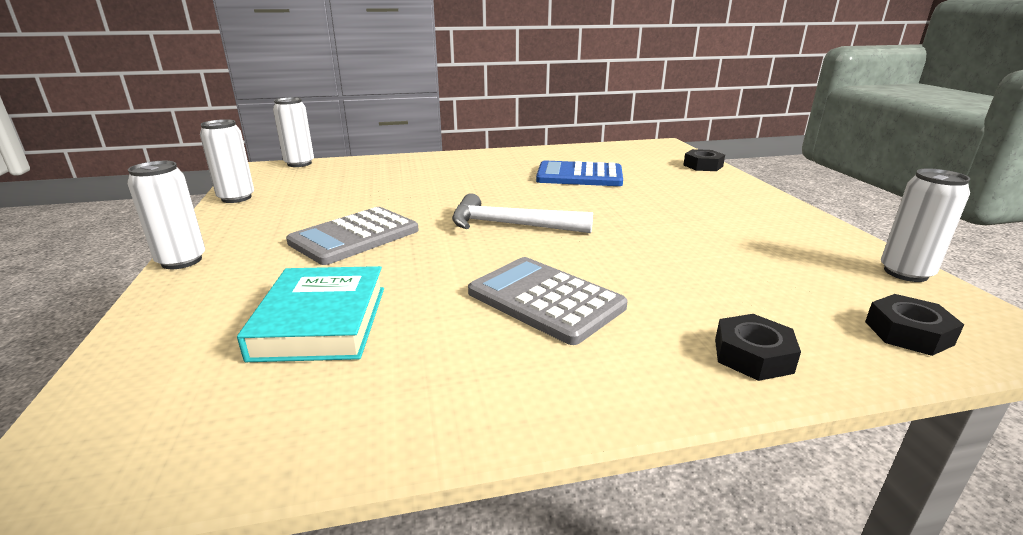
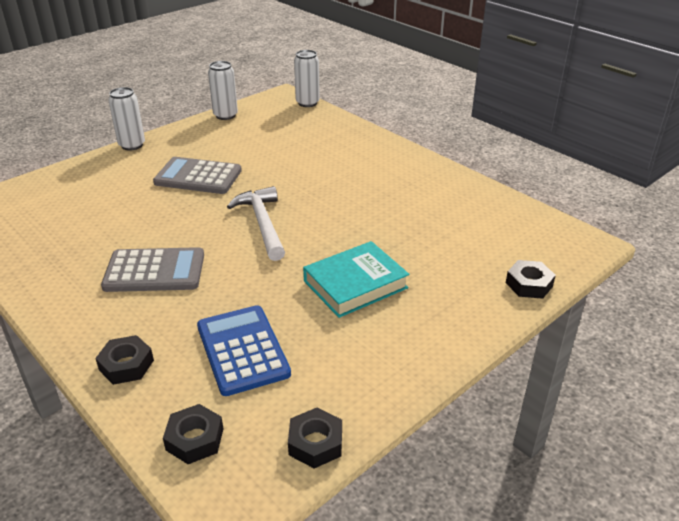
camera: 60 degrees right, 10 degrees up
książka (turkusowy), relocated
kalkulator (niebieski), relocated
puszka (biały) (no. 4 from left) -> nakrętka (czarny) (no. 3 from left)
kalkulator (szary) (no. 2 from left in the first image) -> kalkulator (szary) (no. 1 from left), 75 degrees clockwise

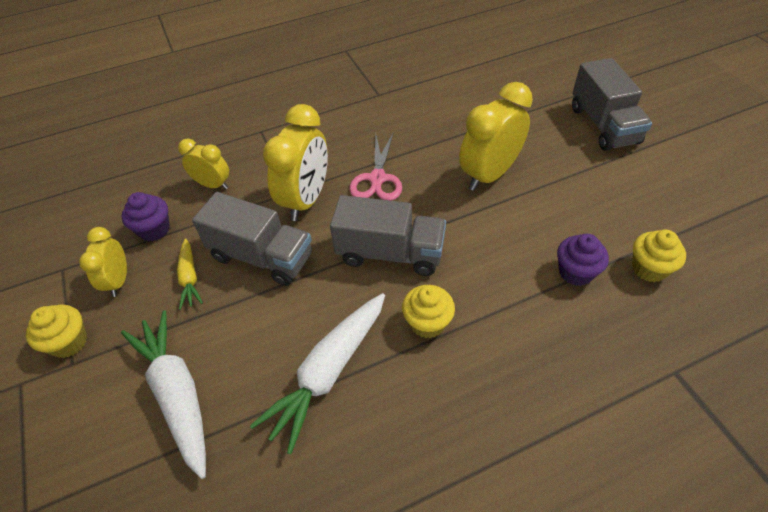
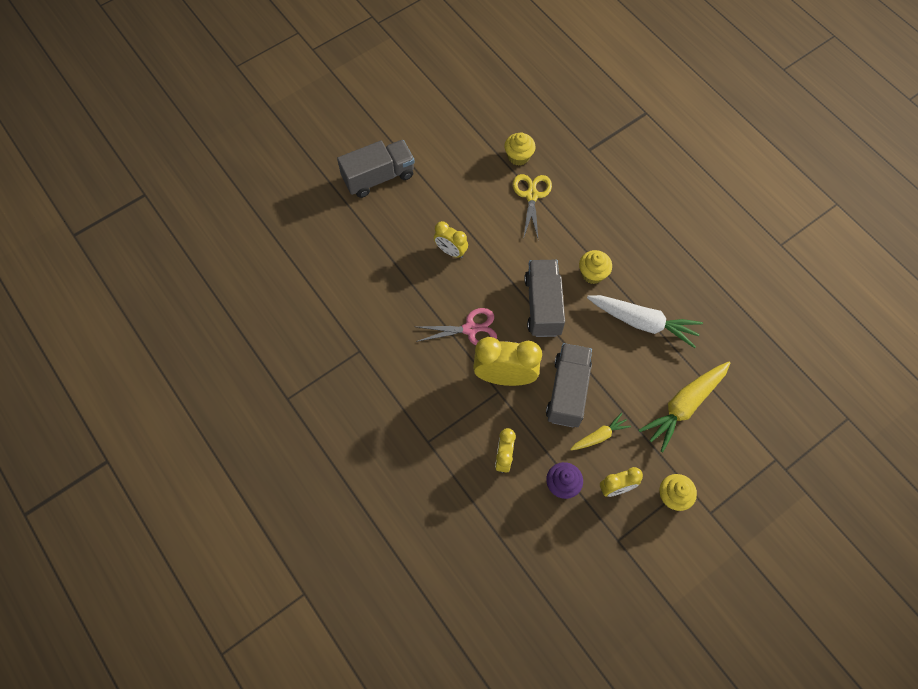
camera: 105 degrees left, 15 degrees up
muffinka (fioletowy) (no. 2 from left) -> nożyczki (żółty)
marchewka (biały) (no. 1 from left) -> marchewka (żółty) (no. 2 from left)
budzik (żółty) (no. 4 from left in the first image) -> budzik (żółty) (no. 1 from left), x0.58

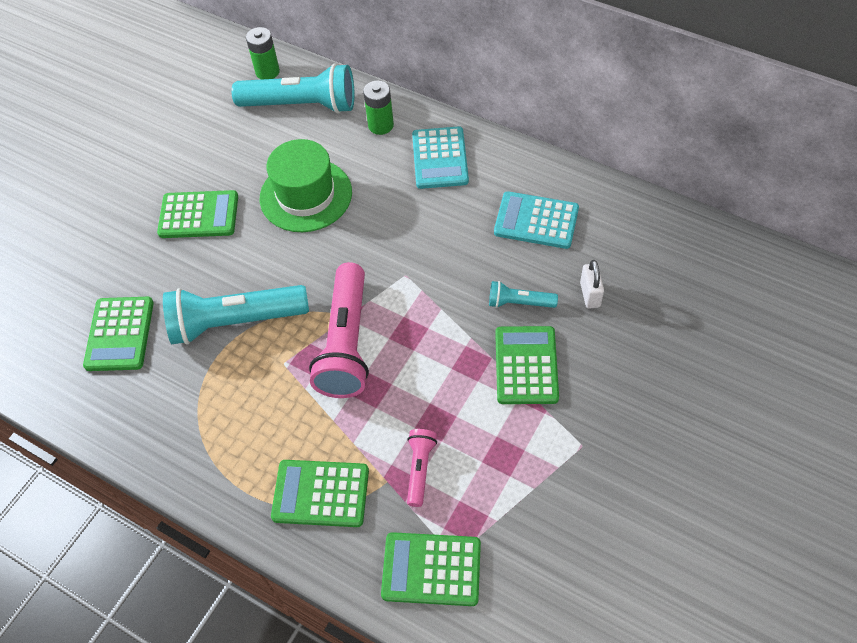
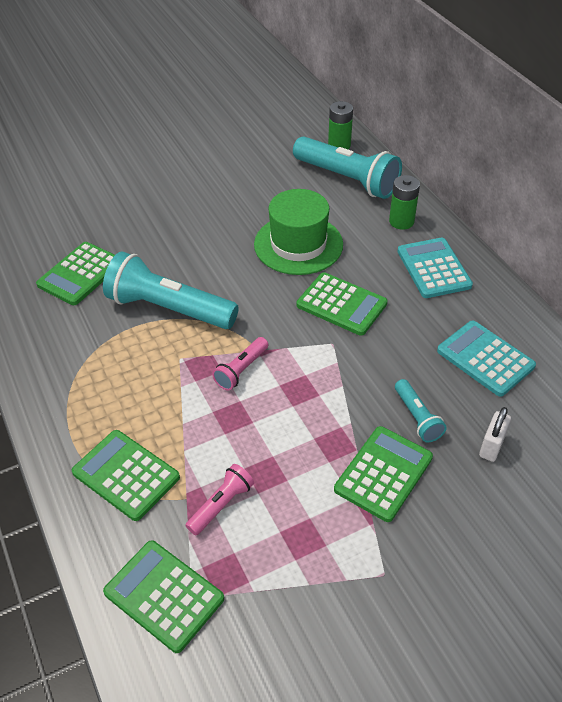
camera: 30 degrees right, 10 degrees down
kalkulator (zielony) (no. 2 from left in the first image) -> kalkulator (zielony) (no. 4 from left), relocated
kalkulator (turkusowy) (no. 1 from left), 135 degrees clockwise
latarka (turkusowy) (no. 3 from left), 150 degrees counterclockwise
latarka (różowy) (no. 1 from left in the first image) -> latarka (różowy) (no. 2 from left), x0.49

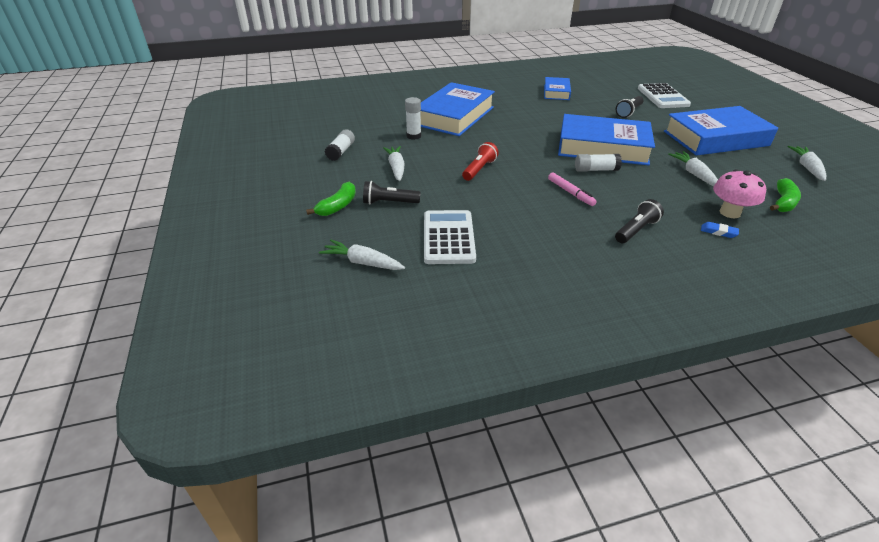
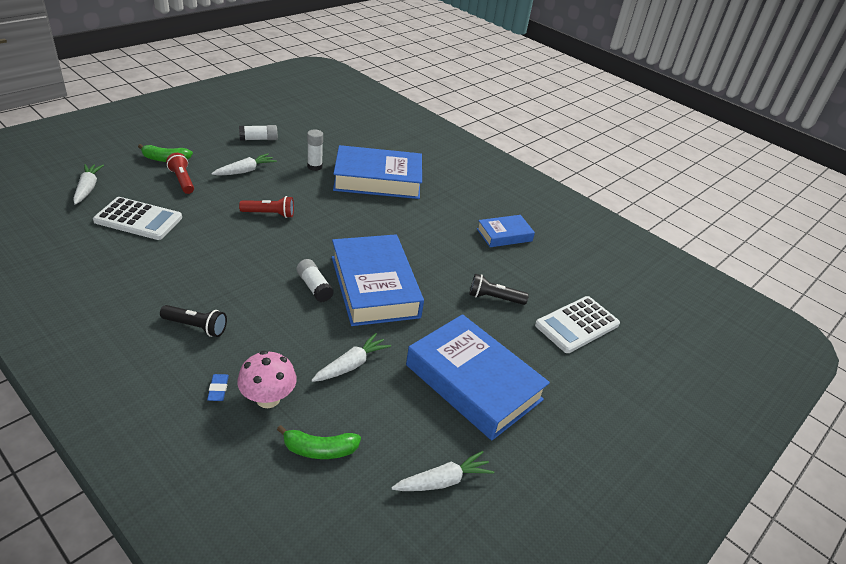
camera: 55 degrees right, 0 degrees up
flamaster (różowy) -> none
latarka (czarny) (no. 1 from left) -> latarka (czerwony) (no. 1 from left)
kalkulator (biały) (no. 1 from left), 45 degrees clockwise

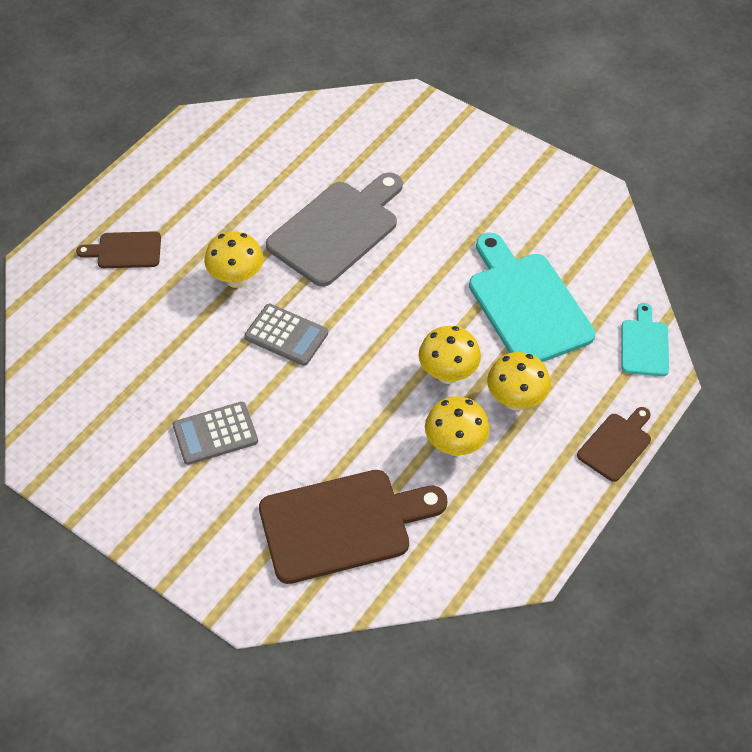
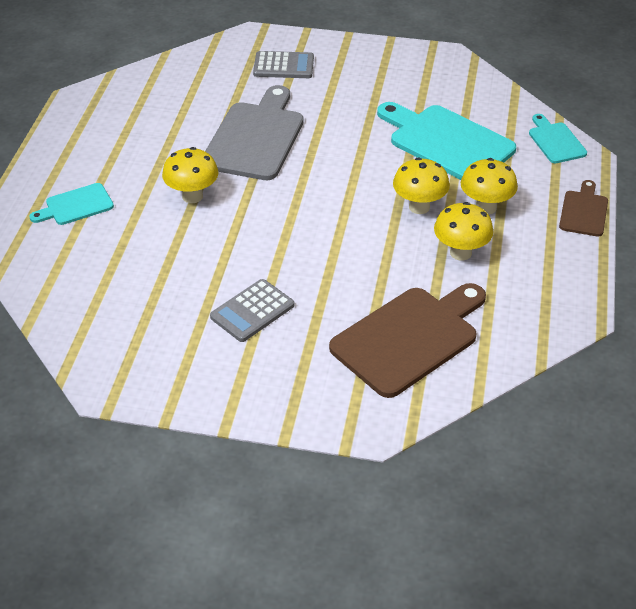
camera: 25 degrees left, 10 degrees down
kalkulator (szary) (no. 2 from left), relocated
deska do krojenia (brązowy) (no. 1 from left) -> deska do krojenia (turkusowy) (no. 1 from left)

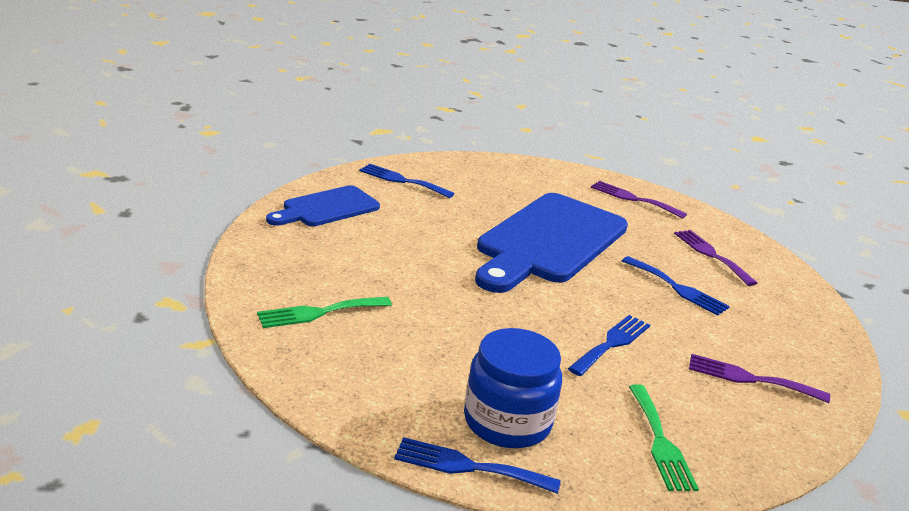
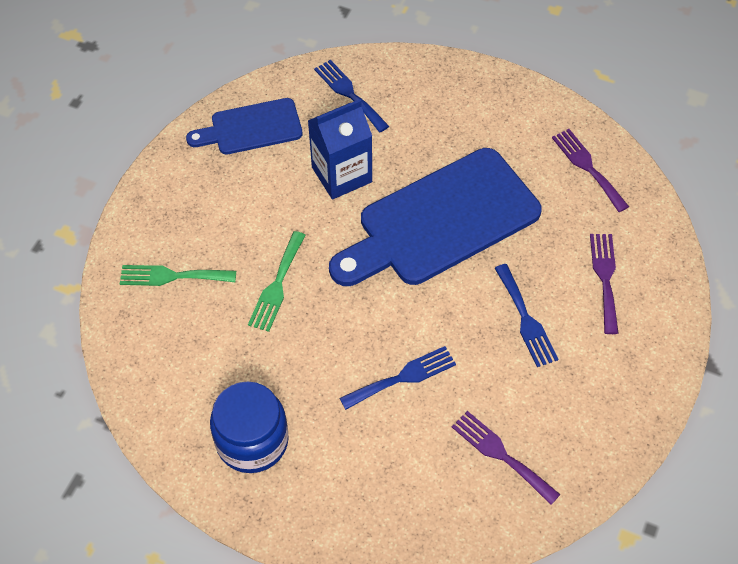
camera: 30 degrees right, 30 degrees up
widelec (niebieski) (no. 2 from left) -> none
none -> karton mleka (niebieski)
widelec (zielony) (no. 2 from left), relocated

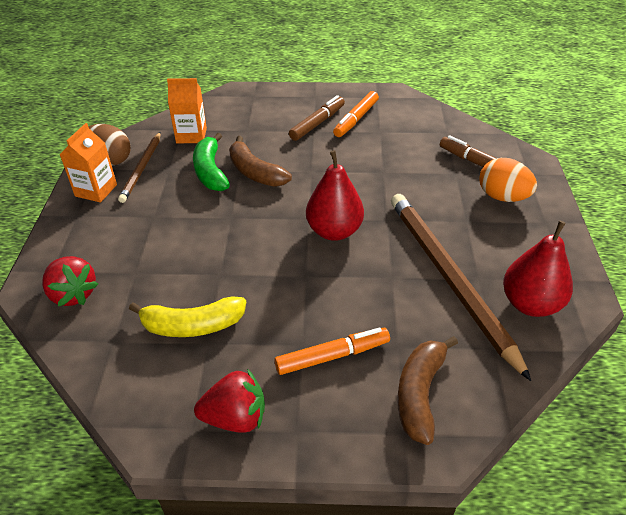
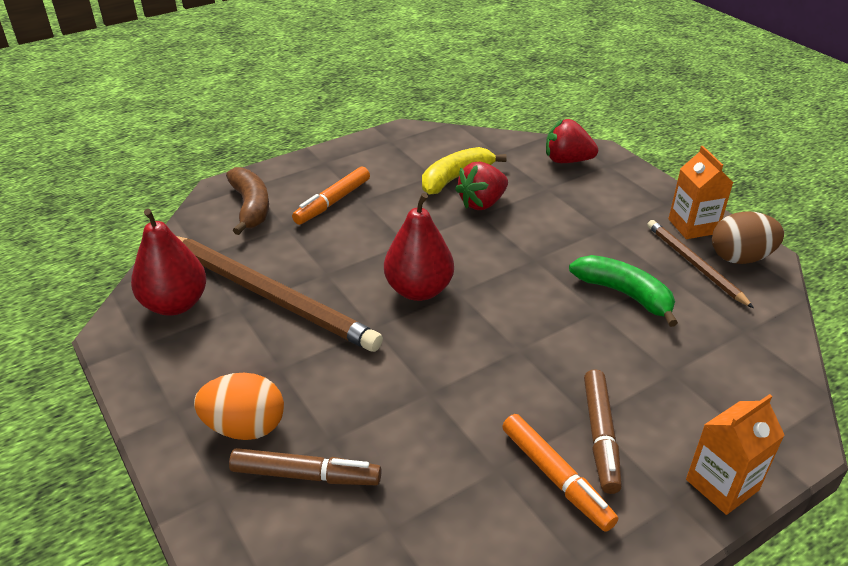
camera: 145 degrees right, 5 degrees down
banan (brązowy) (no. 1 from left) -> none
karton mleka (pomarańczowy) (no. 2 from left), relocated
truskawka (czerwony) (no. 2 from left in the first image) -> truskawka (czerwony) (no. 1 from left), relocated
flamaster (pomarańczowy) (no. 2 from left), 150 degrees clockwise

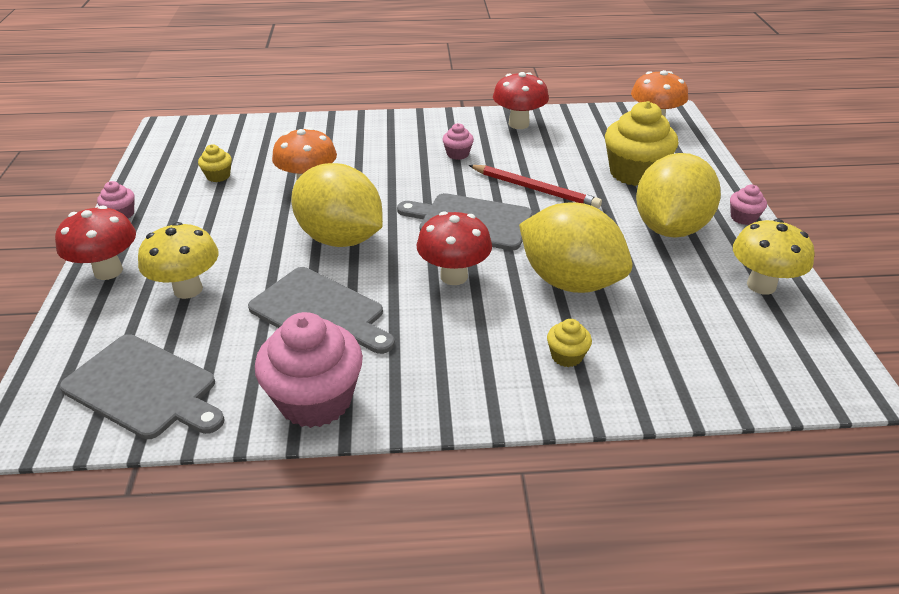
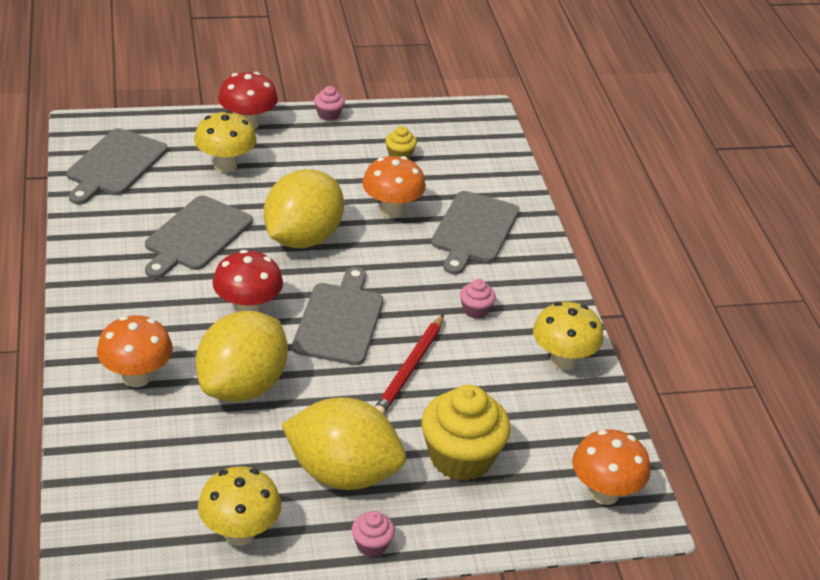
camera: 80 degrees right, 0 degrees up
muffinka (różowy) (no. 2 from left) -> none
none -> deska do krojenia (szary) (no. 4 from left)
muffinka (żółty) (no. 2 from left) -> grzyb (pomarańczowy) (no. 1 from left)
grzyb (czerwony) (no. 3 from left) -> grzyb (żółty) (no. 3 from left)

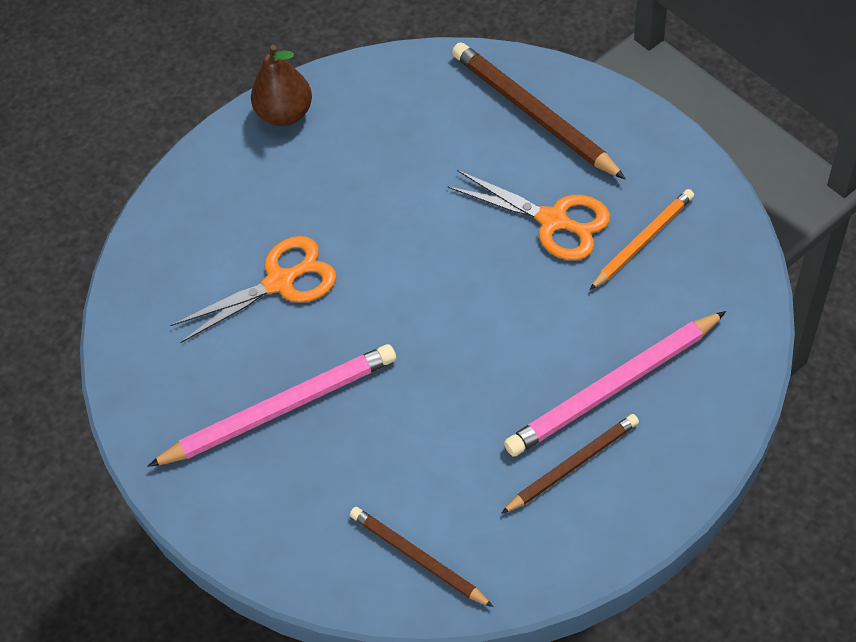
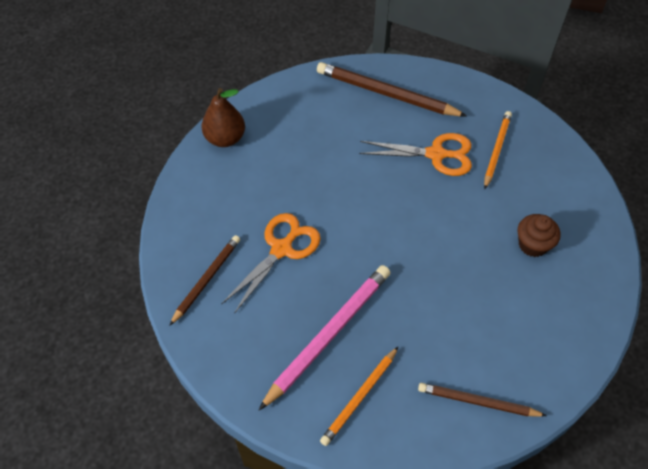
camera: 30 degrees left, 0 degrees up
none -> ołówek (pomarańczowy) (no. 1 from left)
ołówek (brązowy) (no. 3 from left in the first image) -> ołówek (brązowy) (no. 1 from left), relocated
ołówek (różowy) (no. 2 from left) -> muffinka (brązowy)

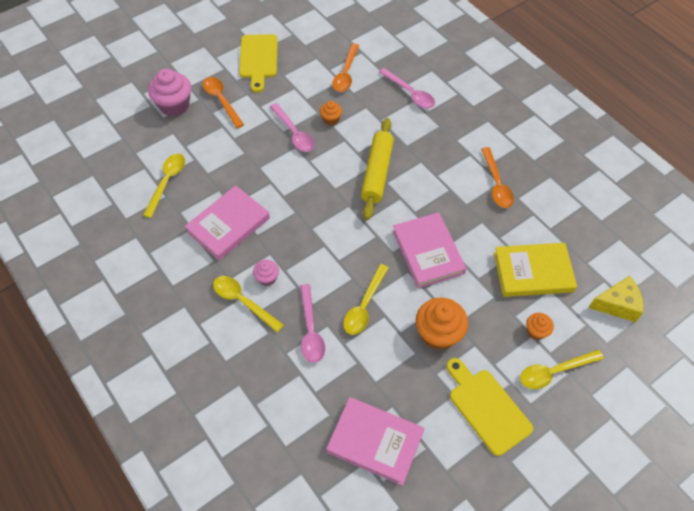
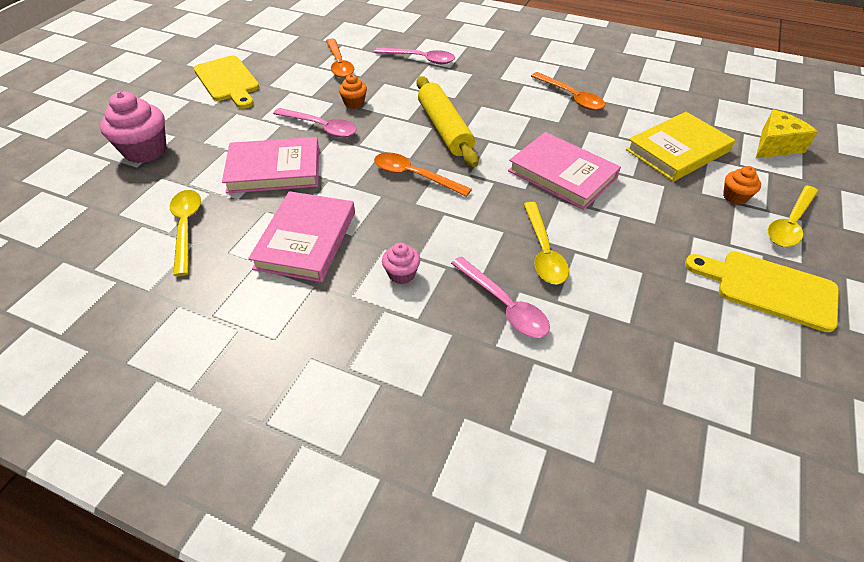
camera: 30 degrees left, 10 degrees down
łyżka (żółty) (no. 2 from left) -> none
muffinka (pomarańczowy) (no. 2 from left) -> none
łyżka (pomarańczowy) (no. 1 from left in the first image) -> łyżka (pomarańczowy) (no. 2 from left), relocated
książka (różowy) (no. 2 from left in the first image) -> książka (różowy) (no. 1 from left), relocated

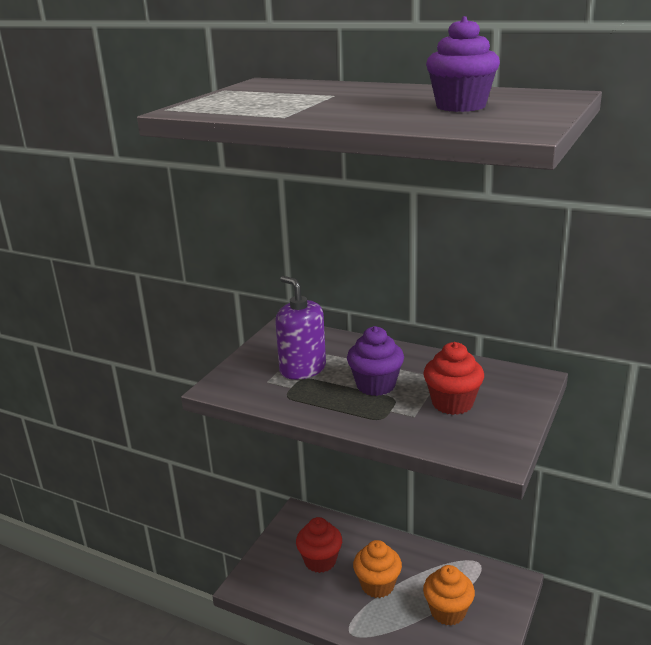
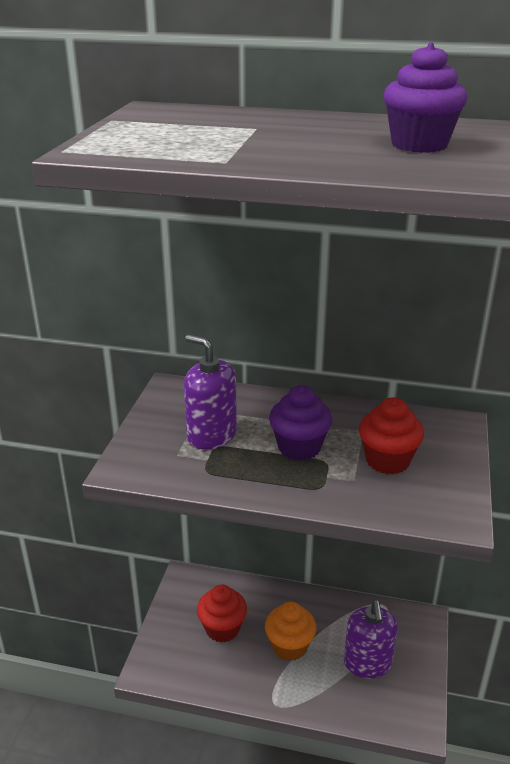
camera: 15 degrees left, 5 degrees up
muffinka (pomarańczowy) (no. 2 from left) -> dozownik mydła (fioletowy) (no. 2 from left)

